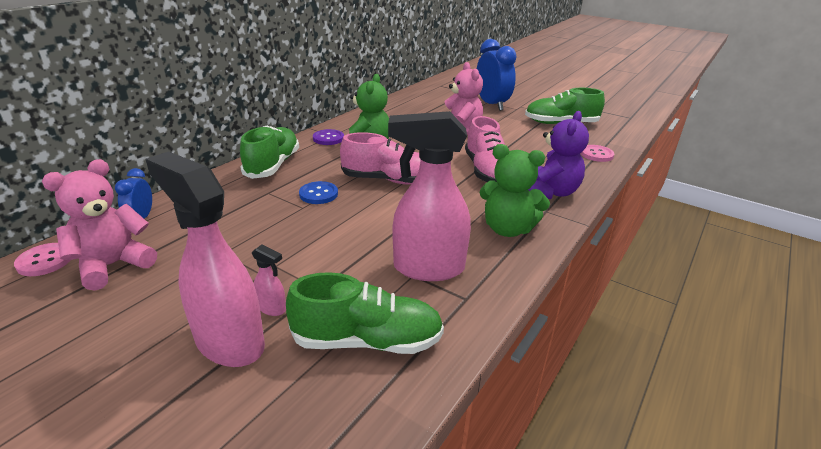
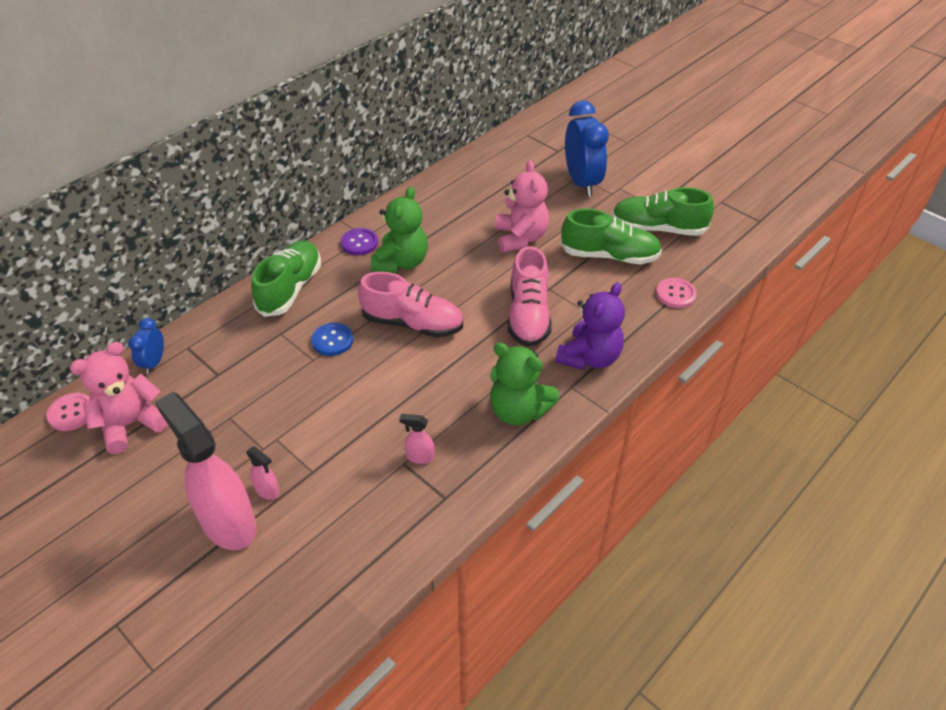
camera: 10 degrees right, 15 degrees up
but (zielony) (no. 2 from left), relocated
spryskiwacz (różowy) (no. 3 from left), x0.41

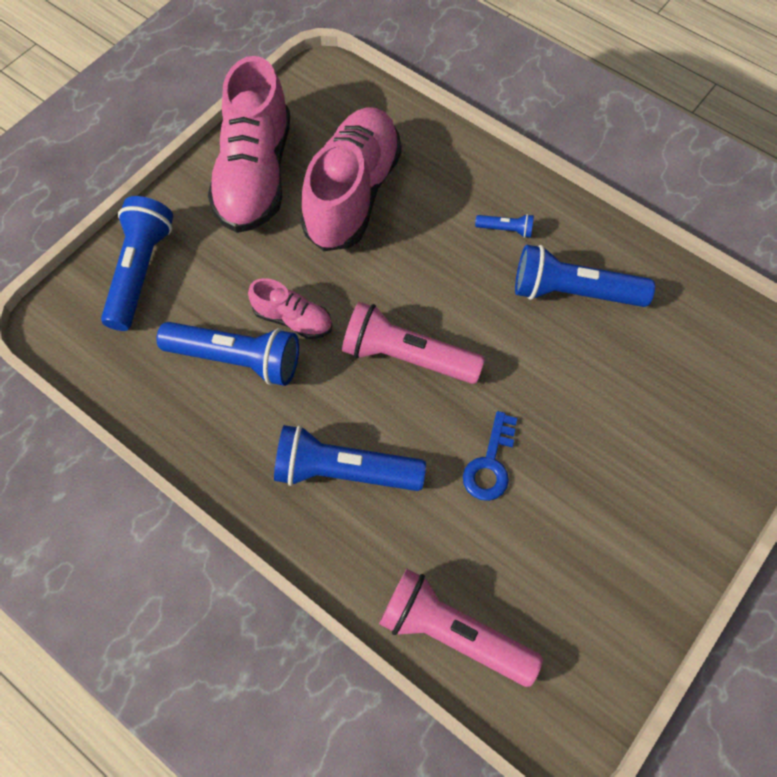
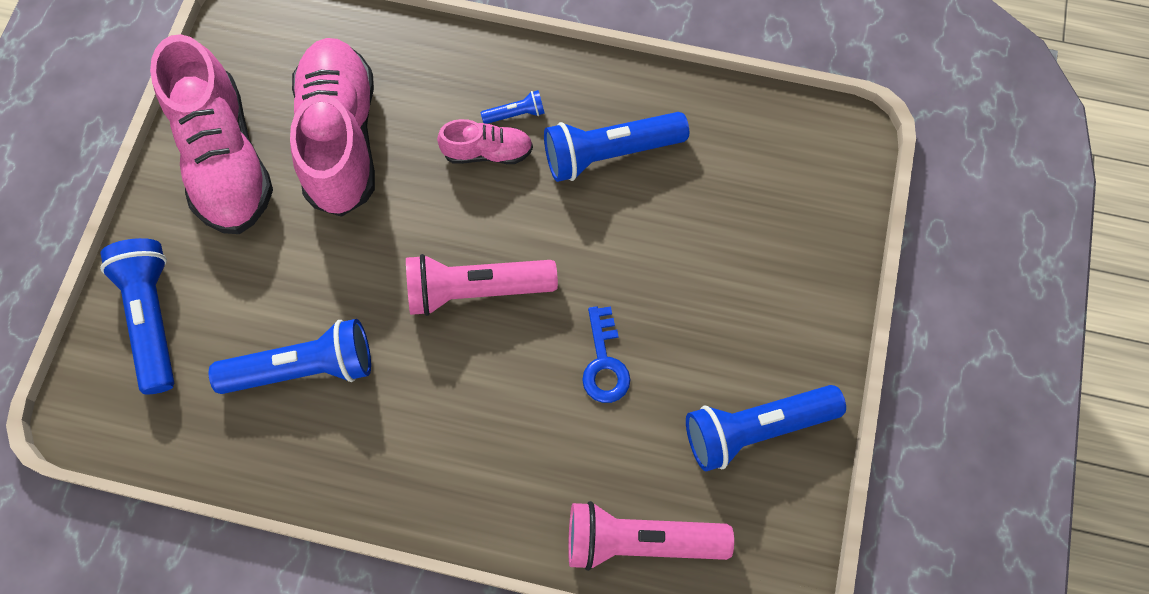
camera: 25 degrees left, 5 degrees up
but (różowy) (no. 2 from left in the first image) -> but (różowy) (no. 3 from left), relocated
latarka (niebieski) (no. 3 from left in the first image) -> latarka (niebieski) (no. 5 from left), relocated

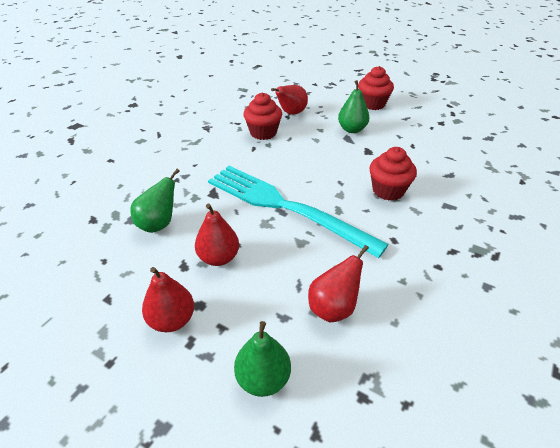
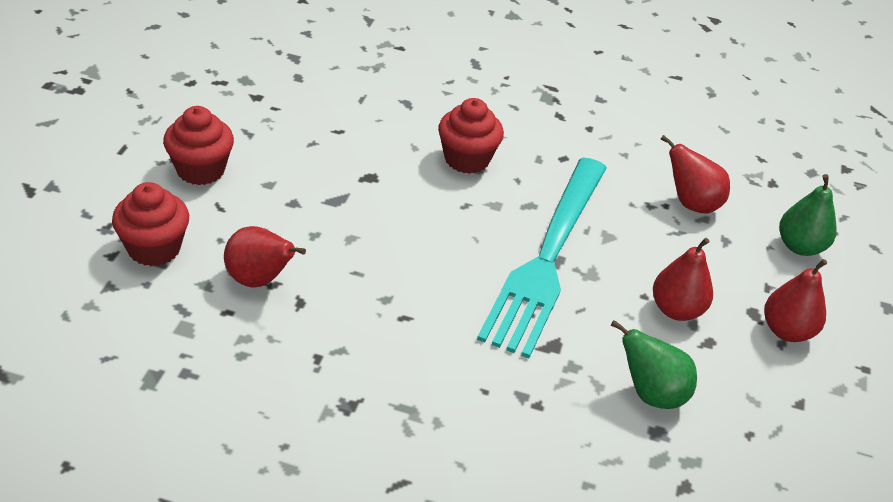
camera: 110 degrees left, 0 degrees up
gruszka (zielony) (no. 3 from left) -> none
muffinka (czerwony) (no. 1 from left), relocated

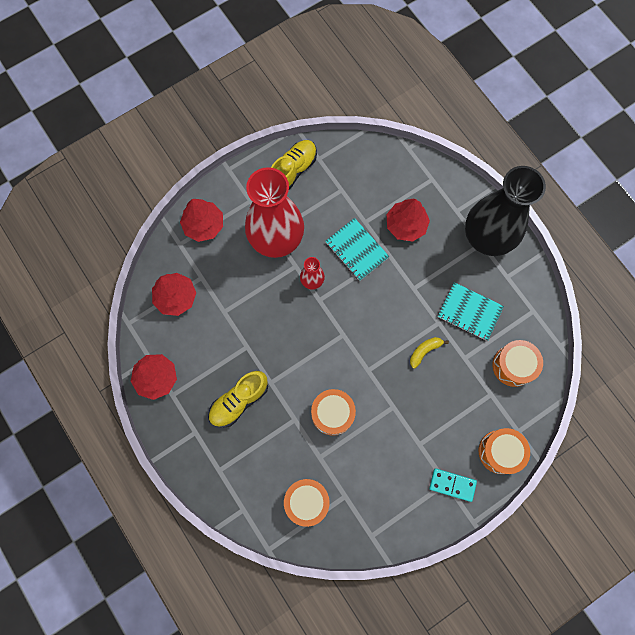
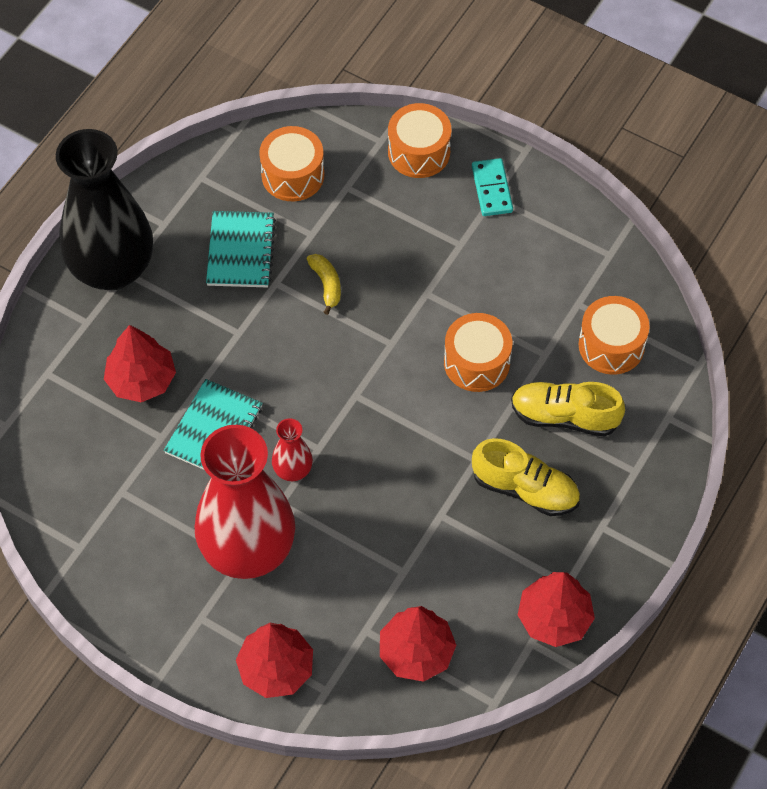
camera: 115 degrees left, 15 degrees down
but (żółty) (no. 2 from left), relocated
banan (żółty), 135 degrees counterclockwise

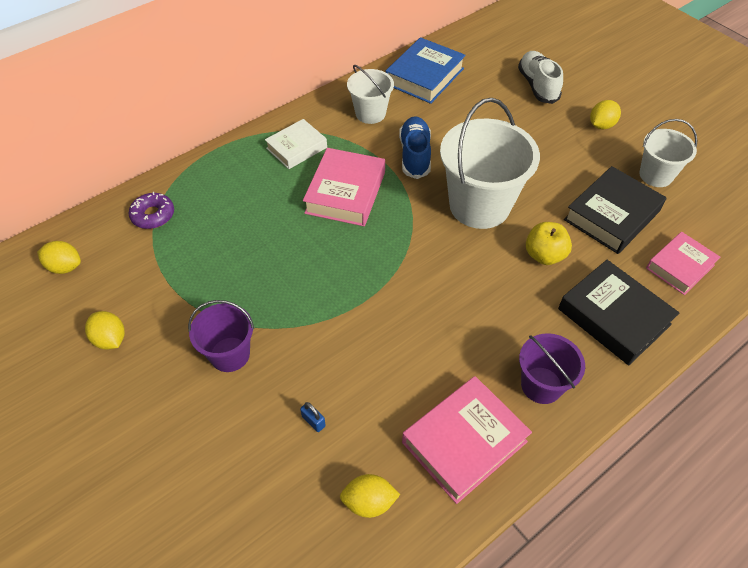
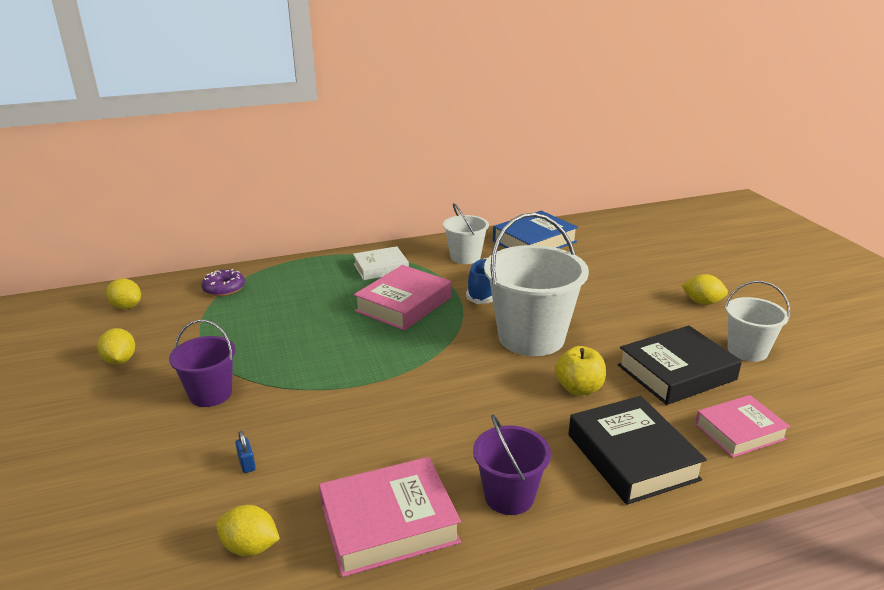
camera: 20 degrees right, 25 degrees down
but (biały) -> none
cytryna (żółty) (no. 4 from left), 45 degrees clockwise

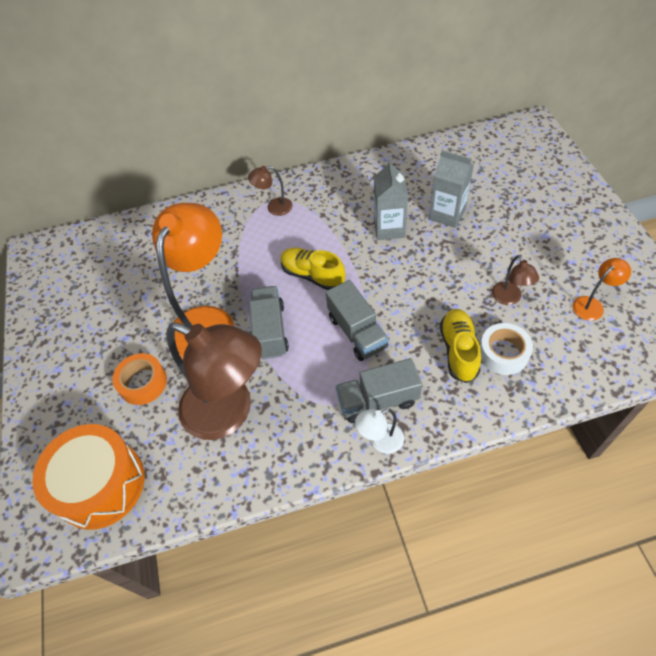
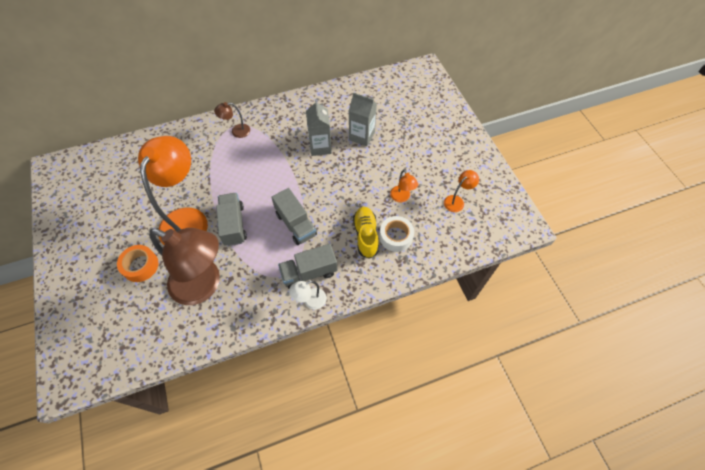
camera: 10 degrees left, 5 degrees up
bęben (pomarańczowy) -> none
but (żółty) (no. 1 from left) -> none
lampka (brązowy) (no. 3 from left) -> lampka (pomarańczowy) (no. 2 from left)

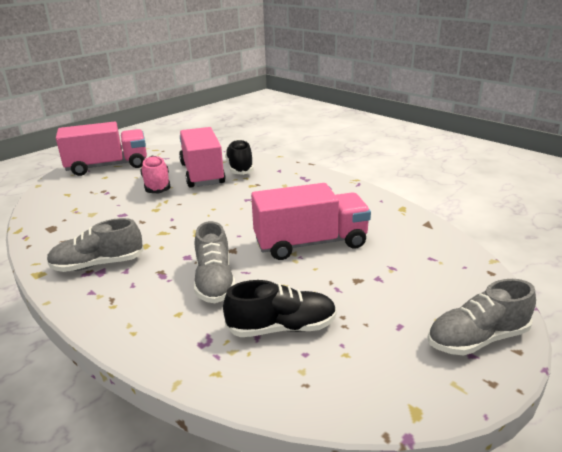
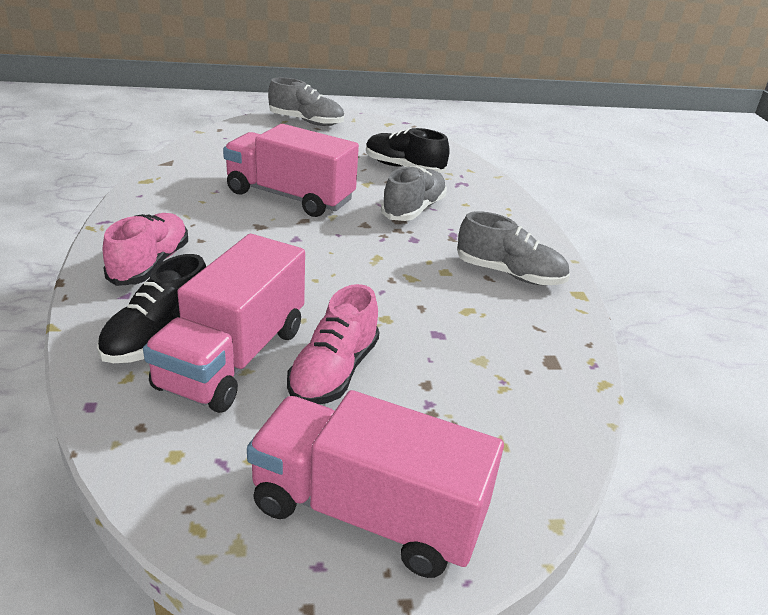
camera: 145 degrees left, 5 degrees up
none -> but (różowy) (no. 1 from left)

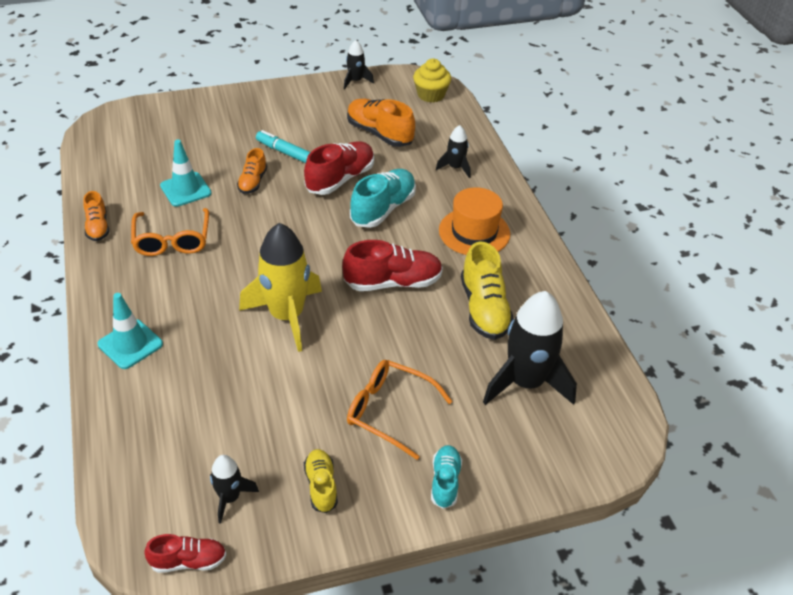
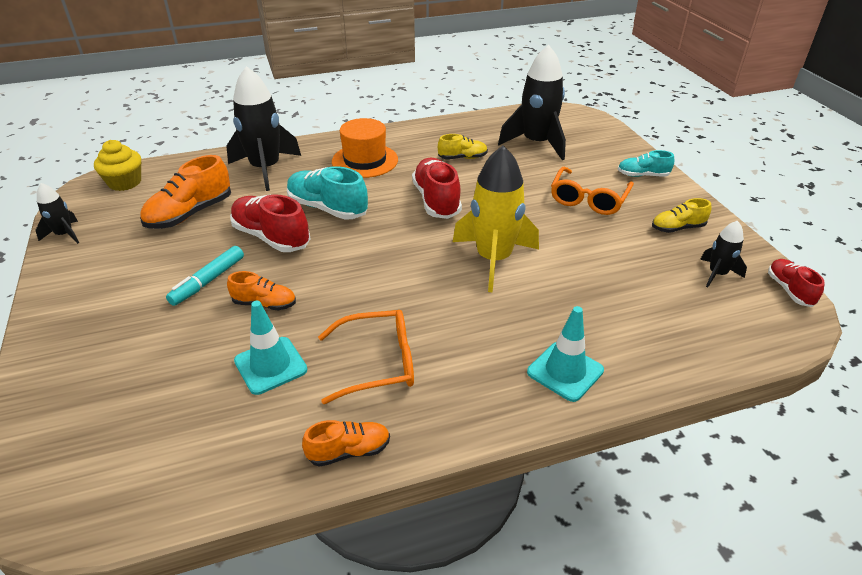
camera: 90 degrees left, 5 degrees down
rakieta (czarny) (no. 3 from left in the first image) -> rakieta (czarny) (no. 2 from left), x2.00
but (żółty) (no. 2 from left in the first image) -> but (żółty) (no. 1 from left), x0.58

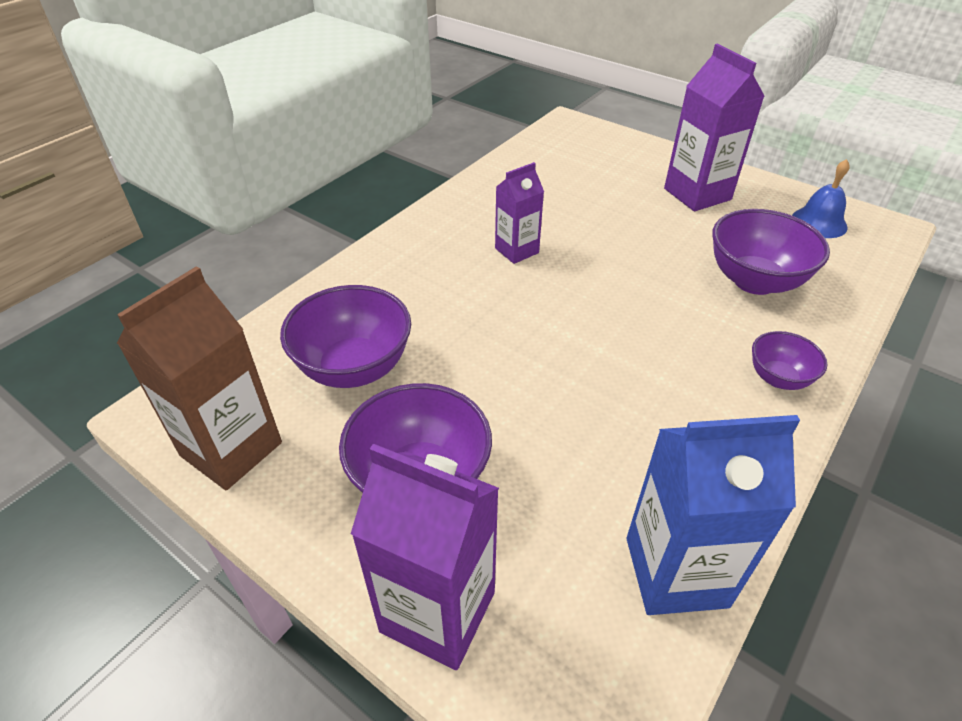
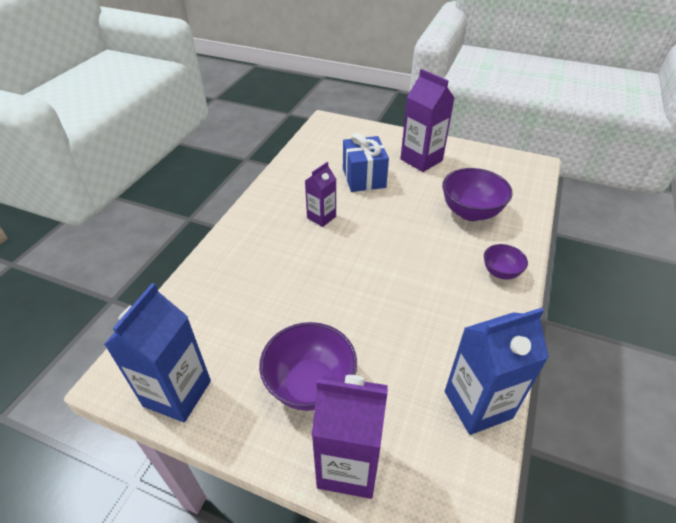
camera: 15 degrees left, 0 degrees up
miska (fioletowy) (no. 1 from left) -> none
dzwonek (niebieski) -> none
none -> prezent (niebieski)
karton mleka (brązowy) -> karton mleka (niebieski) (no. 1 from left)

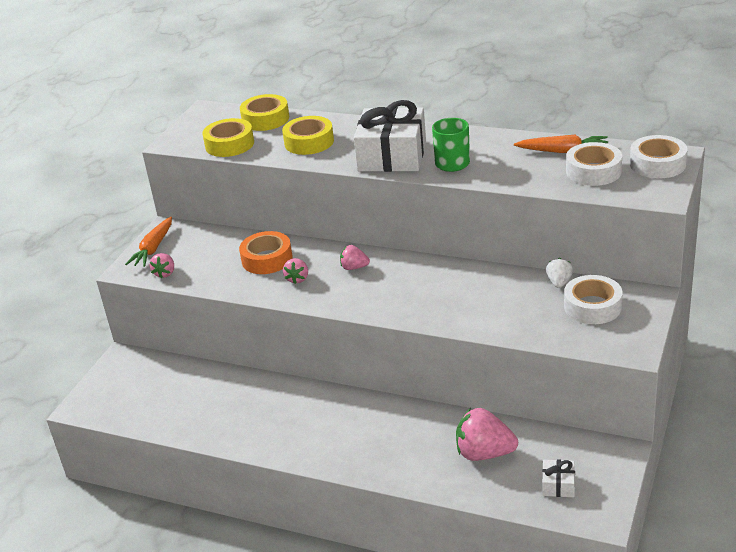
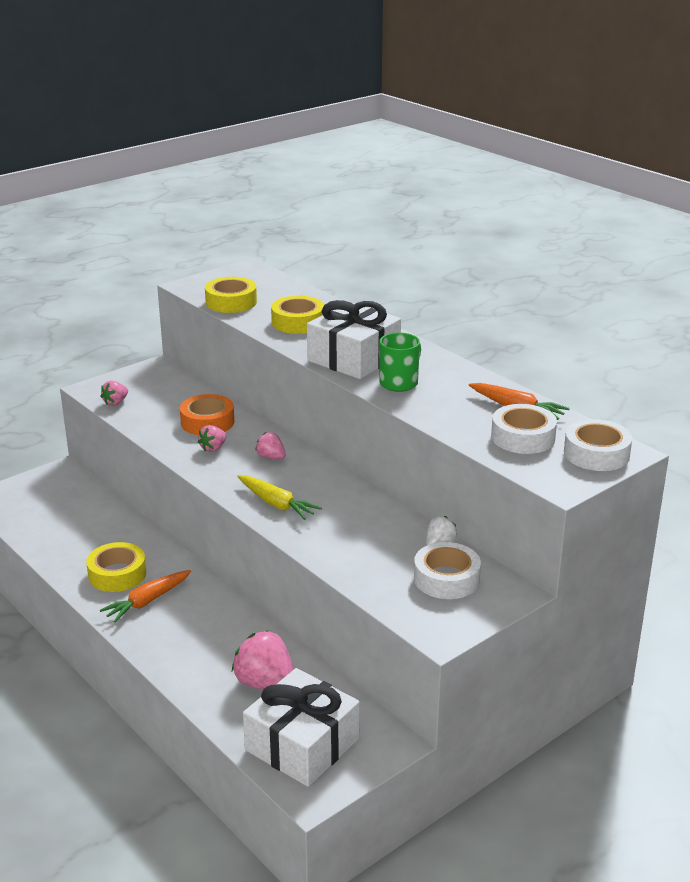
camera: 25 degrees right, 5 degrees down
none -> marchewka (żółty)
marchewka (pomarańczowy) (no. 1 from left), relocated
taśma klejąca (żółty) (no. 2 from left in the first image) -> taśma klejąca (żółty) (no. 1 from left), relocated
prezent (biały) (no. 2 from left in the first image) -> prezent (biały) (no. 1 from left), x2.30

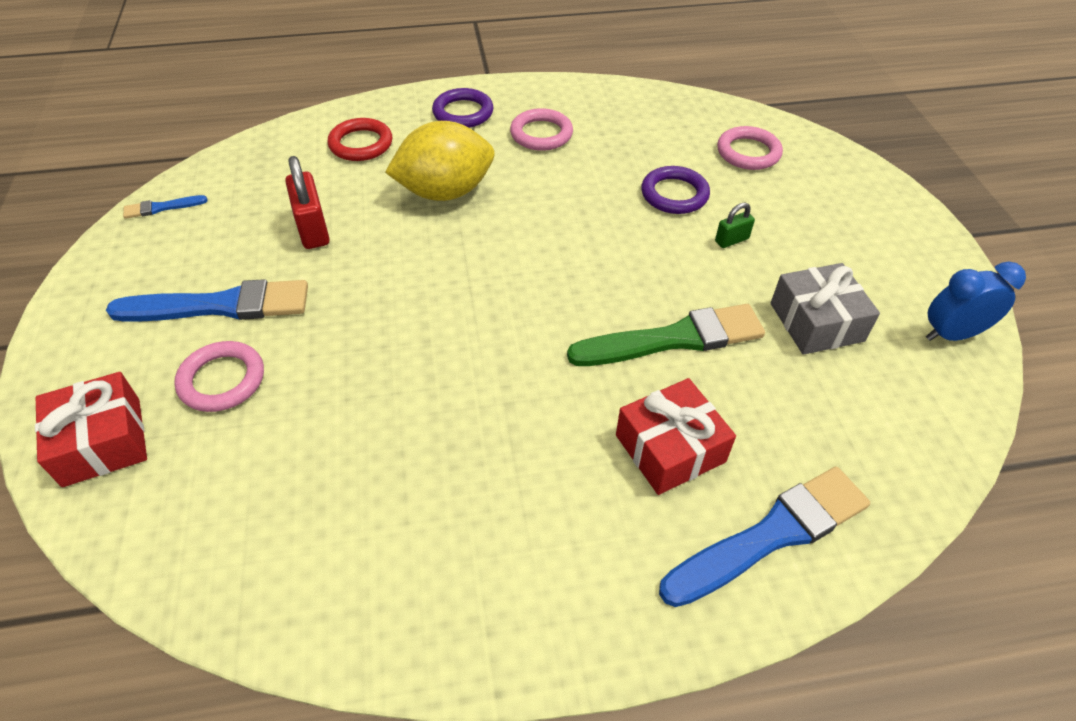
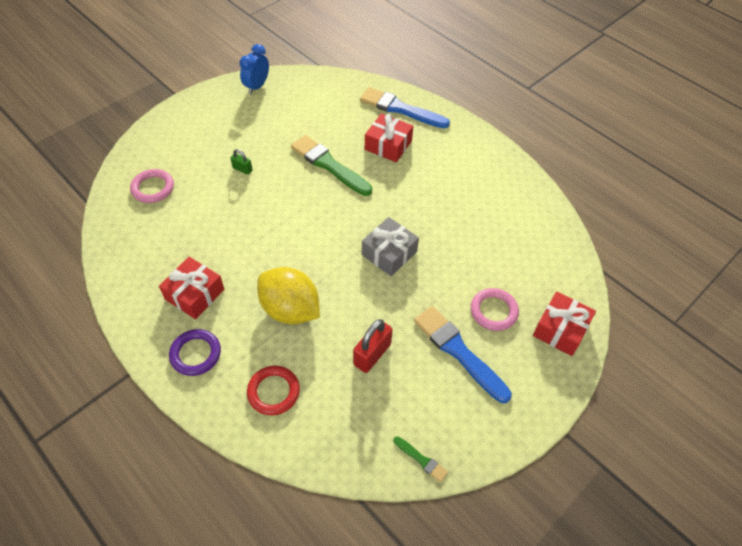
camera: 125 degrees left, 5 degrees up
pierścień (fioletowy) (no. 2 from left) -> none
prezent (szary), relocated
pierścień (różowy) (no. 2 from left) -> prezent (czerwony) (no. 1 from left)
pędzel (niebieski) (no. 1 from left) -> pędzel (zielony) (no. 2 from left)
budzik (niebieski), 75 degrees clockwise

